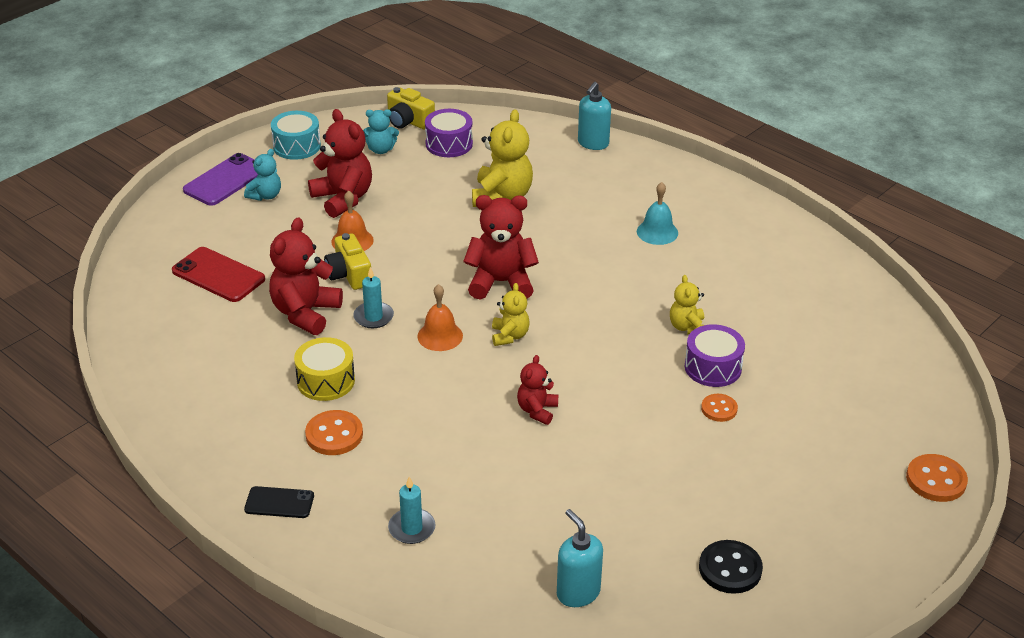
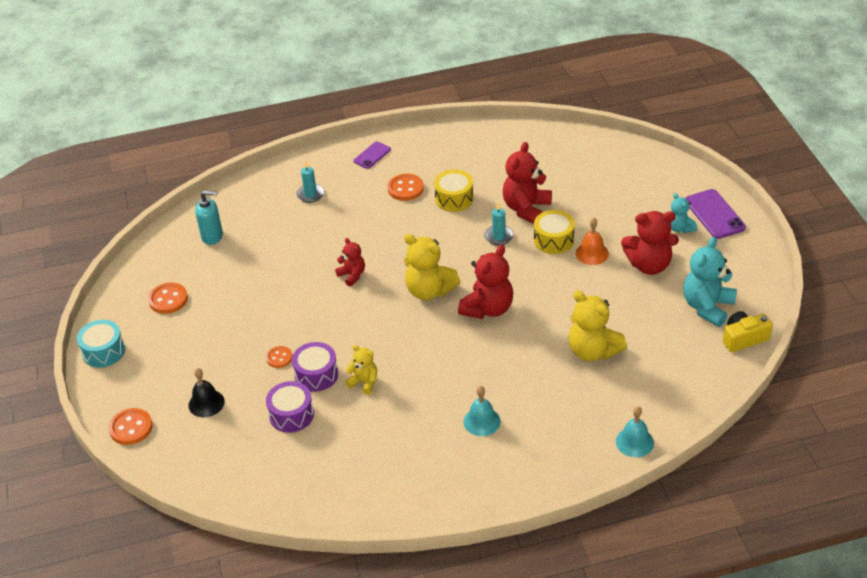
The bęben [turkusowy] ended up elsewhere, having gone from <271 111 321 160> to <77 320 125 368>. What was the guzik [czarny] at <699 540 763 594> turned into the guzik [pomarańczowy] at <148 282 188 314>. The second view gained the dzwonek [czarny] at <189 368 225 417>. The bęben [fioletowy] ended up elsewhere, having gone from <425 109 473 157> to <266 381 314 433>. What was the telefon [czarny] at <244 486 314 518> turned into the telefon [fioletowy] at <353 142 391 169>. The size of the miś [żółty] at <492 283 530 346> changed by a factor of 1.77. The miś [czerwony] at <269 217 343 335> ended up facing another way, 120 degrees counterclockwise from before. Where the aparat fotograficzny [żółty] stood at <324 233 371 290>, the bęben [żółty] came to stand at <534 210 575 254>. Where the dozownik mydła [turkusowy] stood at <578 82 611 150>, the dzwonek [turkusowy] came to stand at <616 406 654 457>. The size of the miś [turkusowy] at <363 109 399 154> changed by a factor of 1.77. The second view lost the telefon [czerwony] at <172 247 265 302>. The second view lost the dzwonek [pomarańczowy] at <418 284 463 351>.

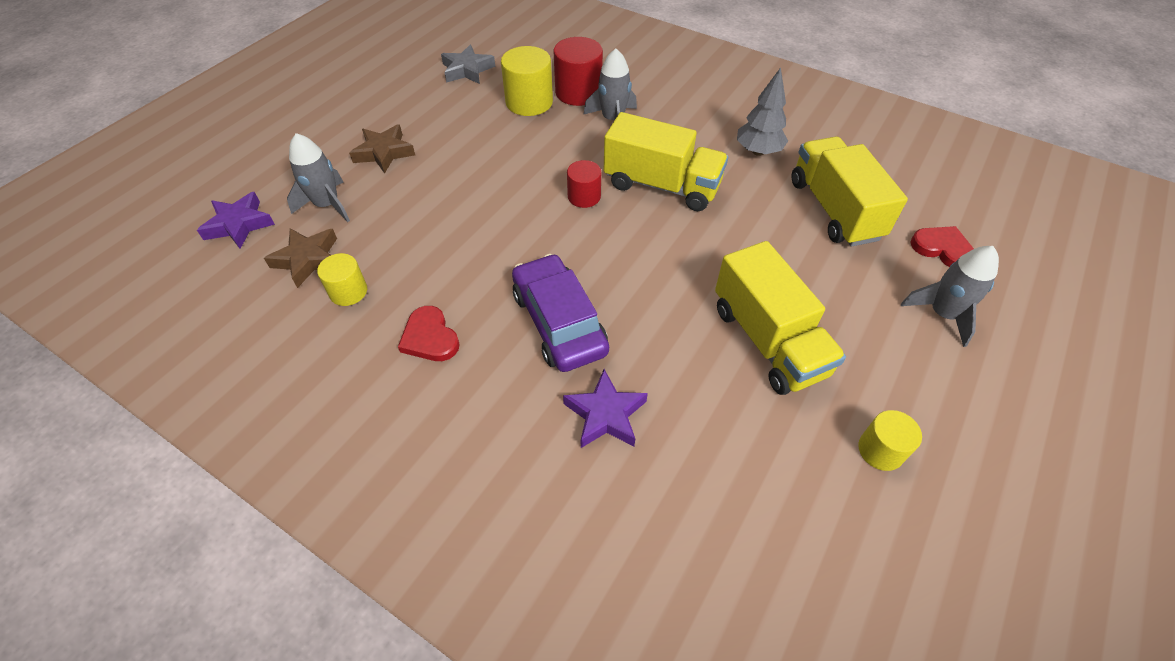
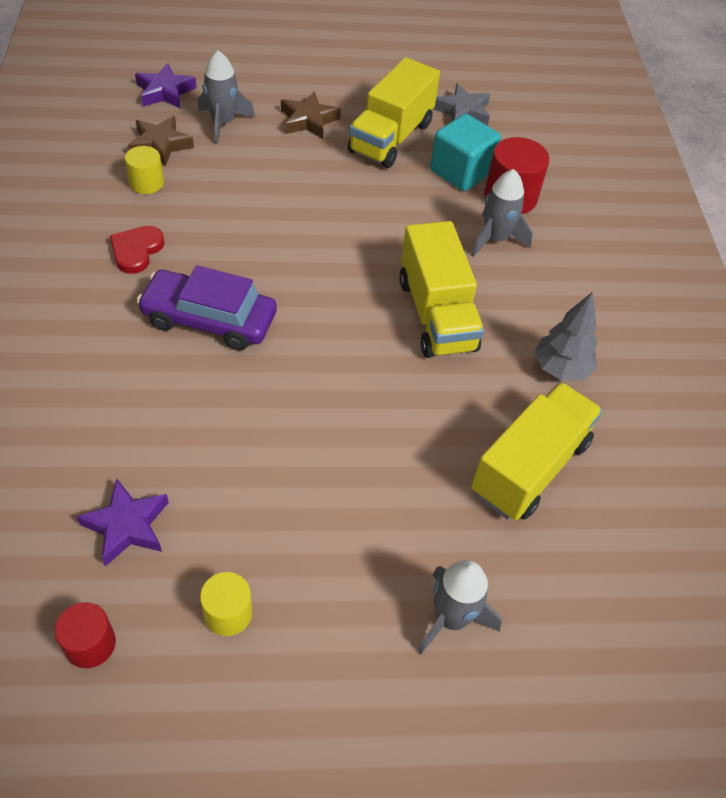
The walec [czerwony] ended up elsewhere, having gone from <567 160 601 208> to <54 602 116 668>. The gwiazda [fioletowy] ended up elsewhere, having gone from <563 369 648 448> to <76 478 169 567>. The samochód [fioletowy] at <512 254 609 372> ended up facing another way, 105 degrees counterclockwise from before. The ciężarówka [żółty] ended up elsewhere, having gone from <715 241 846 395> to <348 57 440 168>. Where the walec [żółty] stood at <501 46 553 116>, the sześcian [turkusowy] came to stand at <430 114 501 191>. The second view lost the serce [czerwony] at <910 226 974 267>.

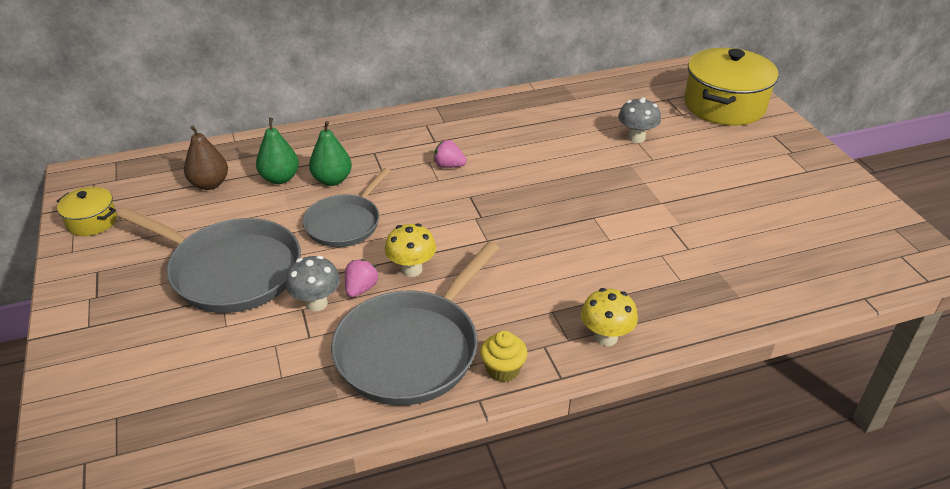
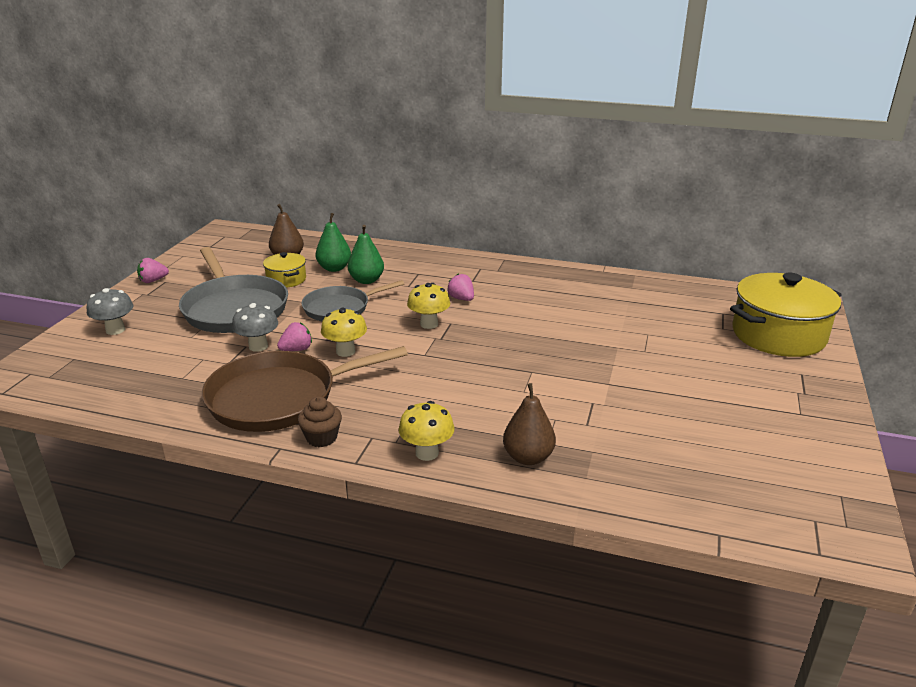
The grzyb [szary] ended up elsewhere, having gone from <618 97 661 143> to <87 288 133 335>. The second view gained the truskawka [różowy] at <137 258 169 283>. What was the patelnia [szary] at <331 242 499 405> turned into the patelnia [brązowy] at <202 346 408 432>. The garnek [żółty] ended up elsewhere, having gone from <57 187 117 236> to <263 252 306 288>. What was the muffinka [żółty] at <480 331 528 382> turned into the muffinka [brązowy] at <298 396 342 447>. The second view gained the grzyb [żółty] at <407 283 450 329>. The second view gained the gruszka [brązowy] at <503 383 556 465>.

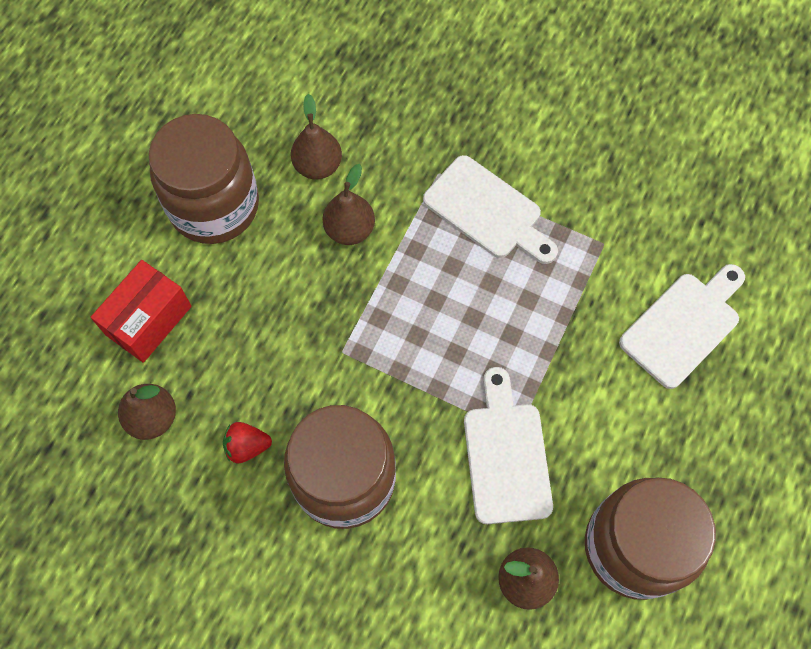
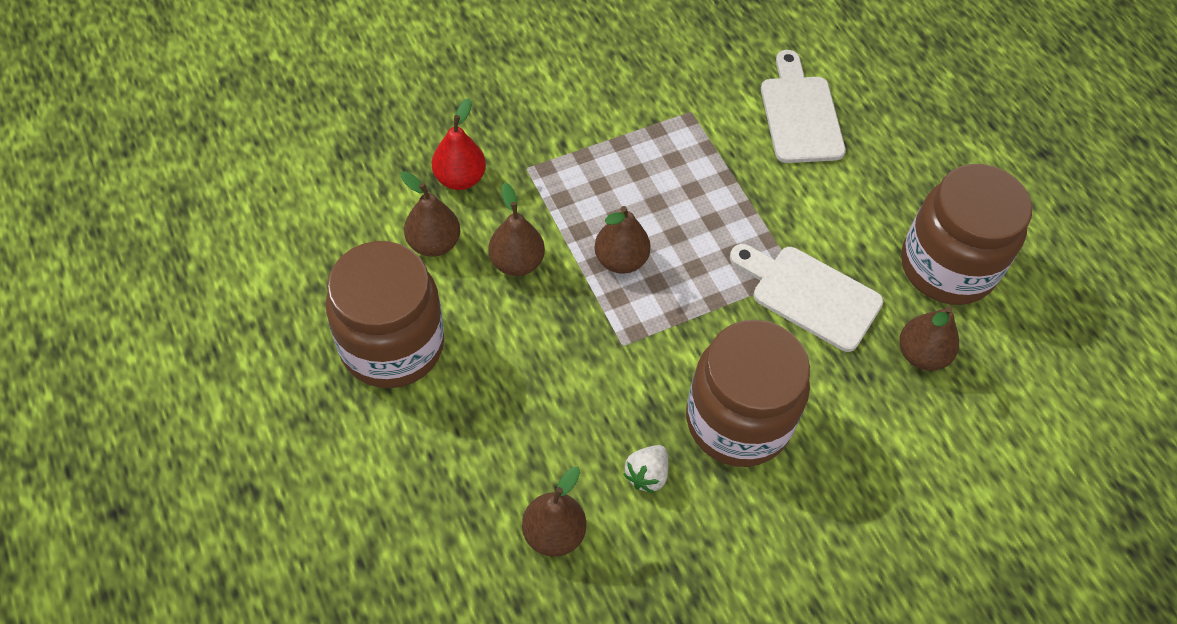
The second view gained the gruszka [czerwony] at <432 98 486 190>. The second view gained the gruszka [brązowy] at <594 206 651 274>. What was the truskawka [czerwony] at <223 422 272 463> turned into the truskawka [biały] at <624 445 668 493>. The second view lost the pudełko [czerwony] at <91 260 192 363>. The second view lost the deska do krojenia [biały] at <423 155 558 264>.

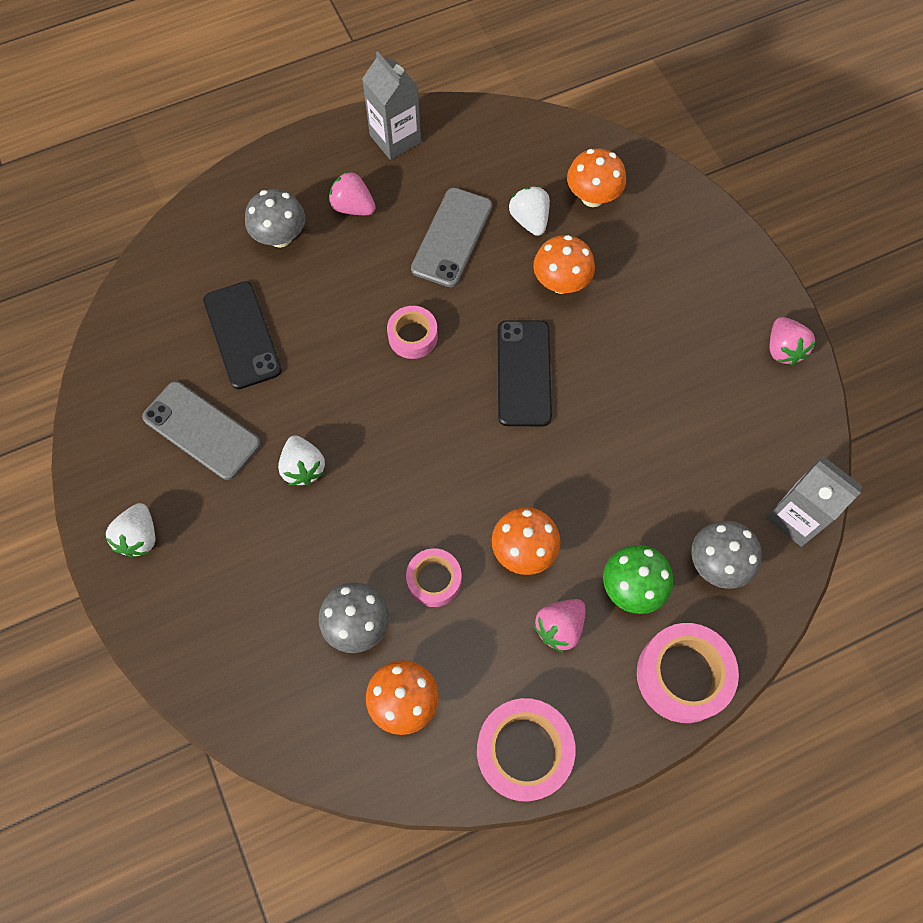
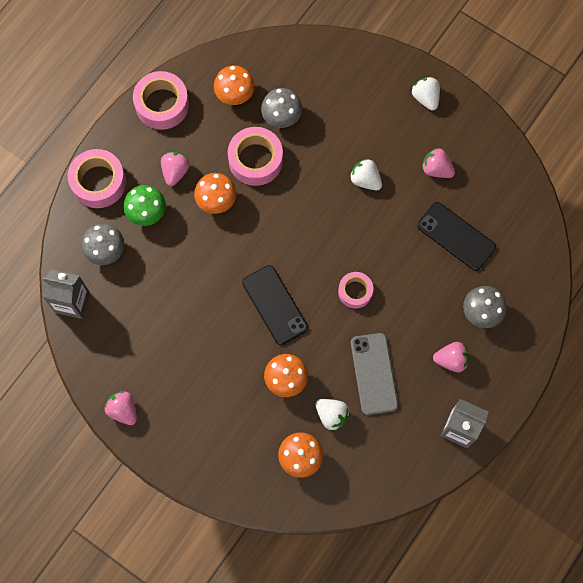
The size of the taśma klejąca [różowy] at <406 548 461 607> changed by a factor of 1.64. Where the telefon [szary] stood at <142 381 261 480>, the truskawka [różowy] came to stand at <422 148 455 178>.

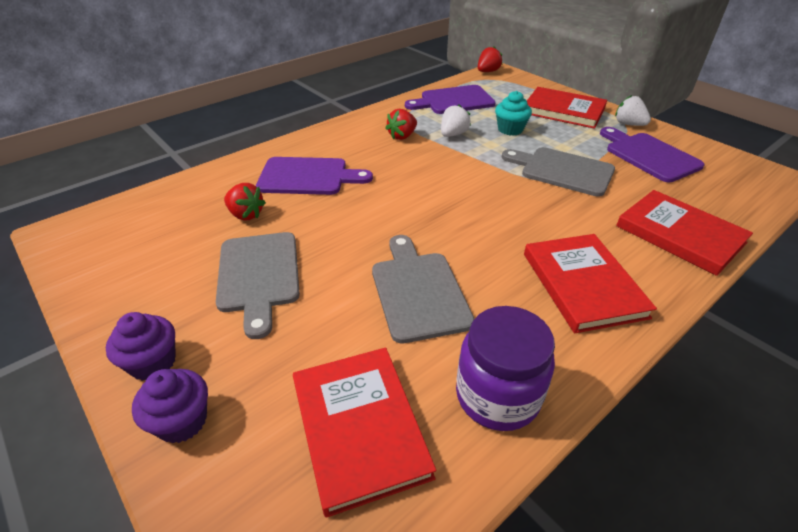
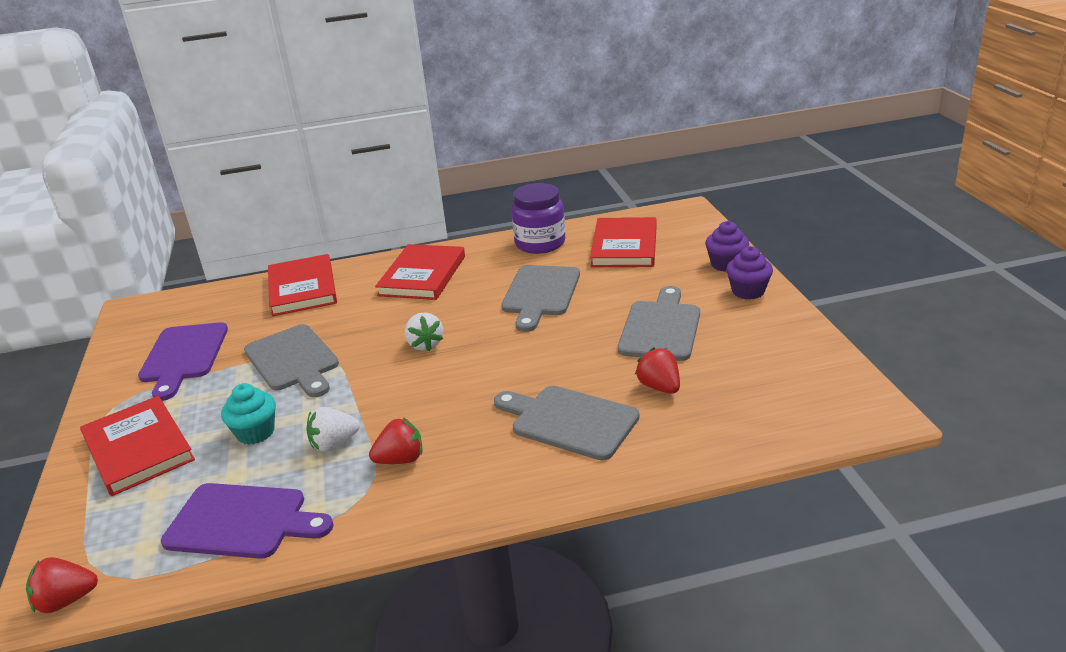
The truskawka [biały] ended up elsewhere, having gone from <615 95 651 126> to <405 312 443 351>. What was the deska do krojenia [fioletowy] at <256 157 373 195> turned into the deska do krojenia [szary] at <494 386 640 460>.

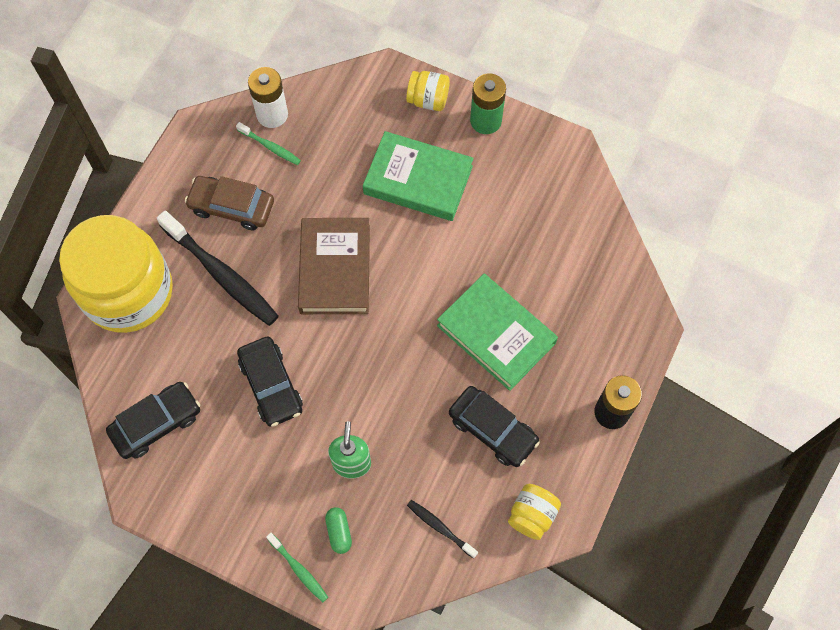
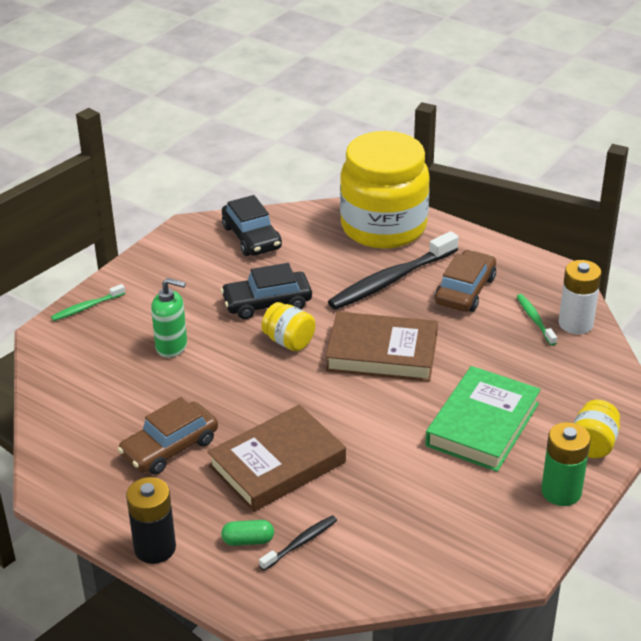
What was the samochód [czarny] at <449 386 540 467> turned into the samochód [brązowy] at <118 397 218 475>. What was the książka [zielony] at <437 274 558 391> turned into the książka [brązowy] at <207 404 346 512>. The kapsułka [zielony] ended up elsewhere, having gone from <325 507 352 554> to <221 520 274 546>. The szczoteczka do zębów [czarny] ended up elsewhere, having gone from <407 500 478 559> to <259 515 337 571>. The słoik [żółty] ended up elsewhere, having gone from <508 484 561 540> to <261 302 315 351>. The szczoteczka do zębów [zielony] at <236 122 301 165> ended up facing another way, 120 degrees clockwise from before.

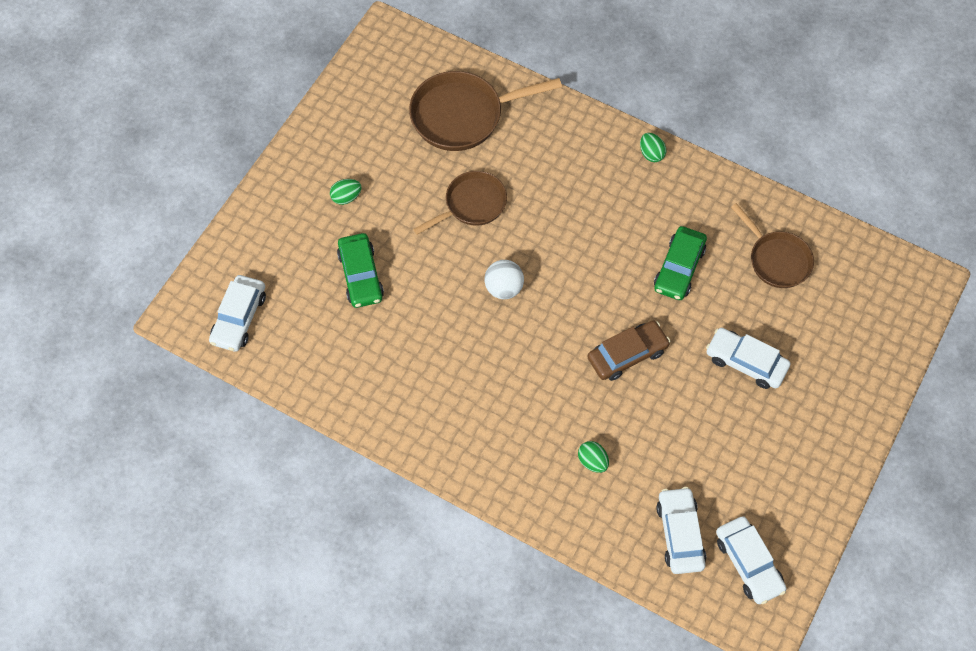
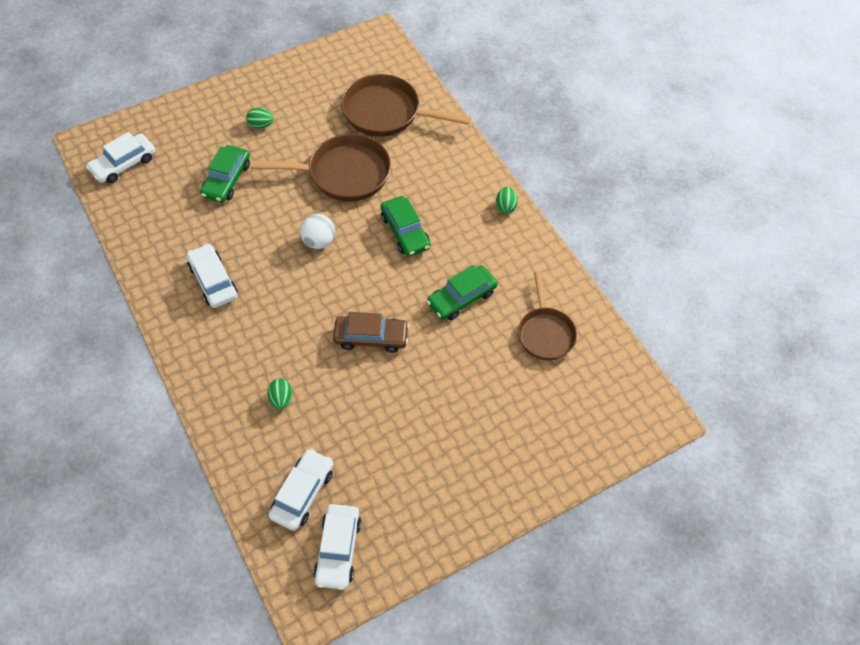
The samochód [biały] ended up elsewhere, having gone from <706 328 791 389> to <186 244 238 308>. The size of the patelnia [brązowy] at <413 171 507 235> changed by a factor of 1.54. The second view gained the samochód [zielony] at <381 196 431 257>.

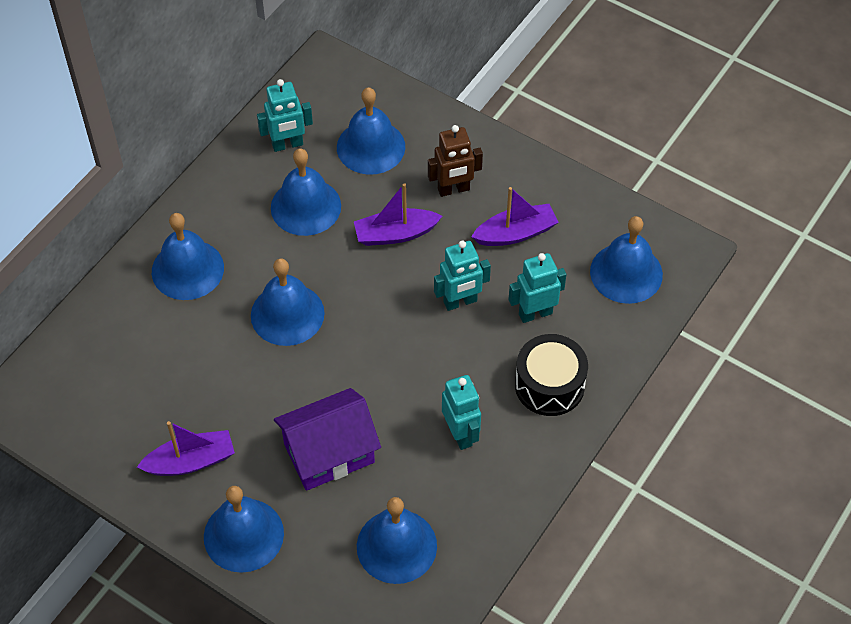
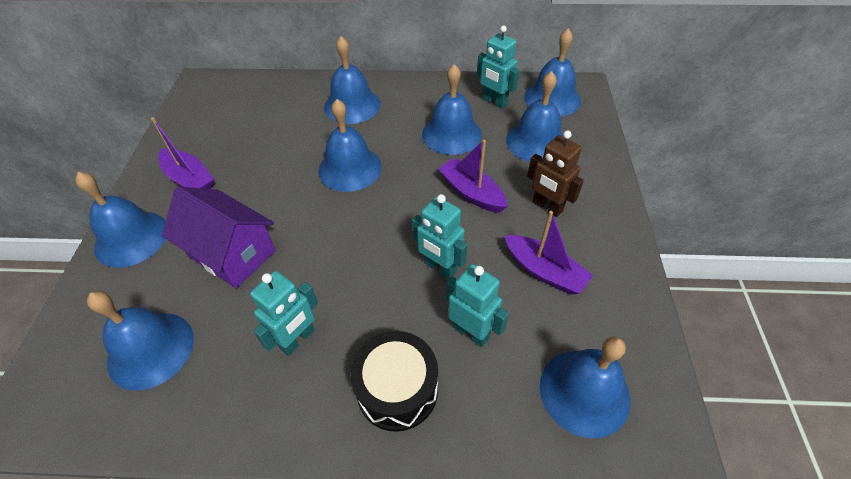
The second view gained the dzwonek [niebieski] at <524 29 581 116>.

